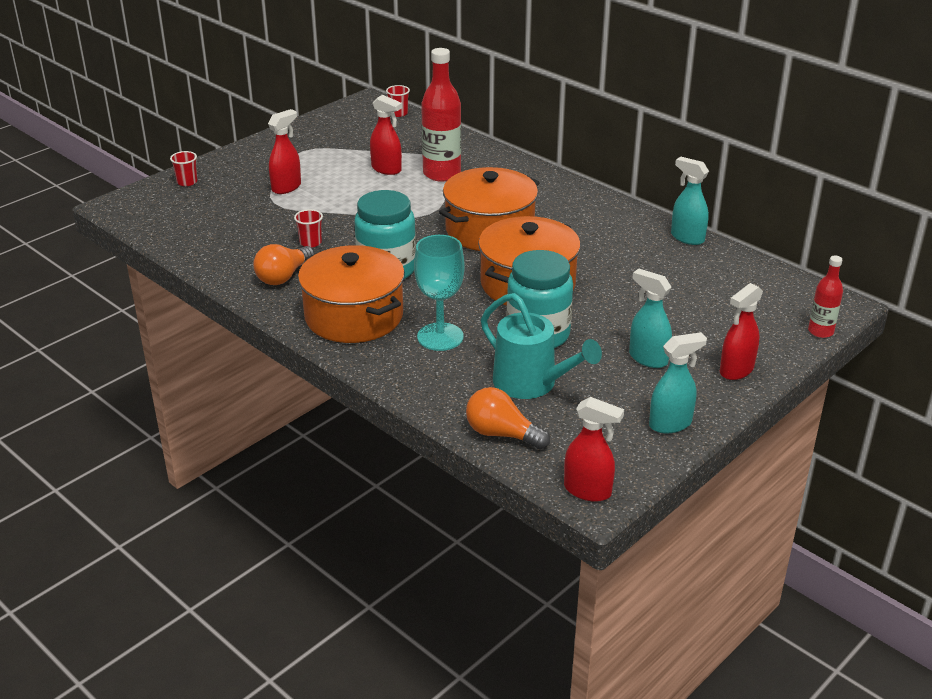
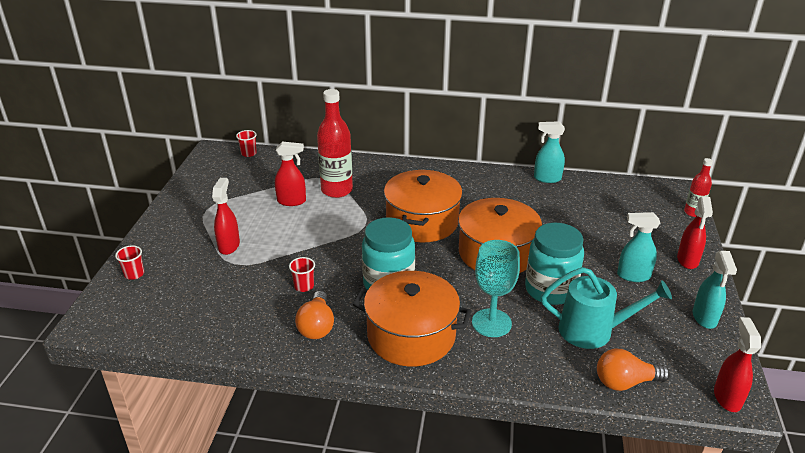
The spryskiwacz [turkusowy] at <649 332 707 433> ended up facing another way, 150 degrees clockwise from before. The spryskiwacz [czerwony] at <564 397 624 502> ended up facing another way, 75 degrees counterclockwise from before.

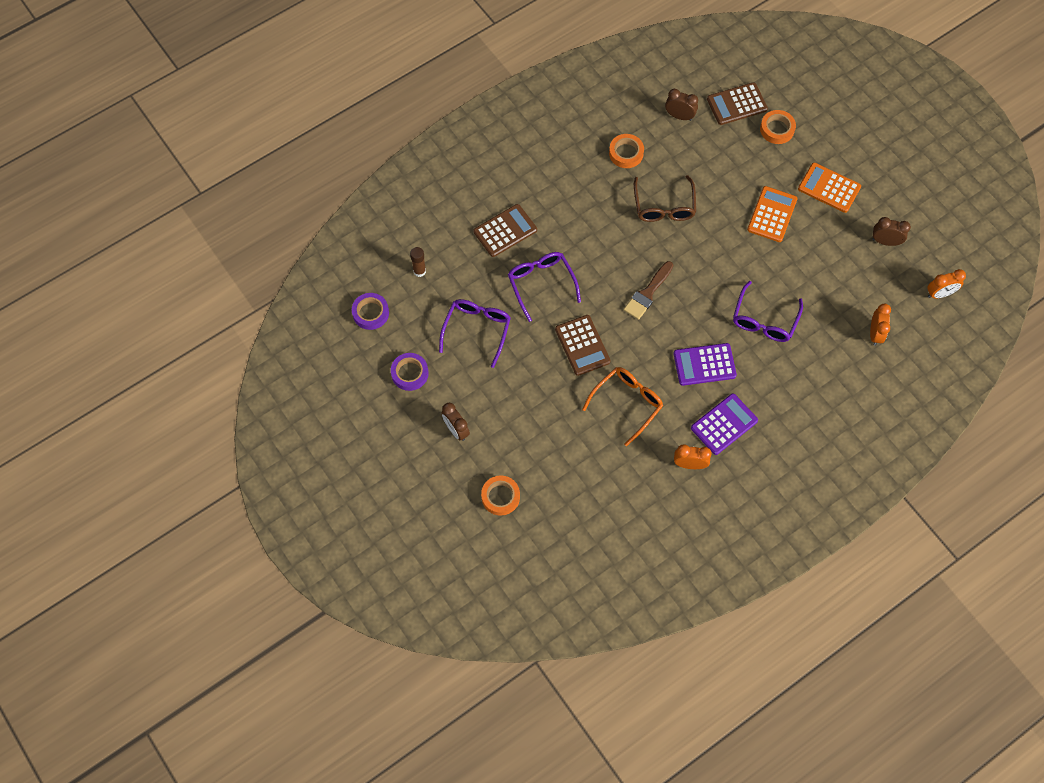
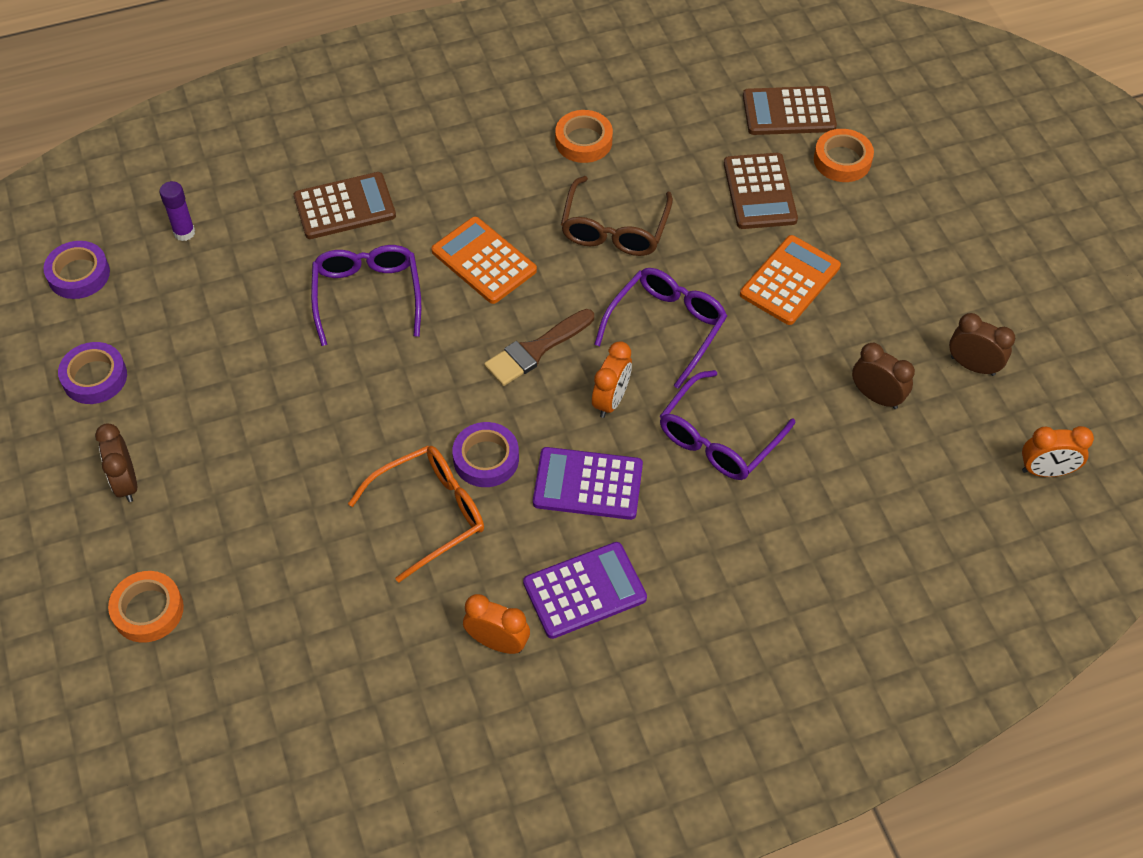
What was the klej w sztyfcie [brązowy] at <410 247 426 277> turned into the klej w sztyfcie [fioletowy] at <159 181 195 241>. The kalkulator [pomarańczowy] ended up elsewhere, having gone from <798 162 861 213> to <431 217 537 304>. The second view gained the taśma klejąca [fioletowy] at <452 422 519 487>. The budzik [pomarańczowy] ended up elsewhere, having gone from <870 304 891 346> to <592 341 632 418>. The okulary [fioletowy] ended up elsewhere, having gone from <439 299 511 368> to <594 268 727 389>. The kalkulator [brązowy] ended up elsewhere, having gone from <555 315 611 376> to <724 153 798 229>. The budzik [brązowy] ended up elsewhere, having gone from <665 89 698 121> to <852 343 915 409>.

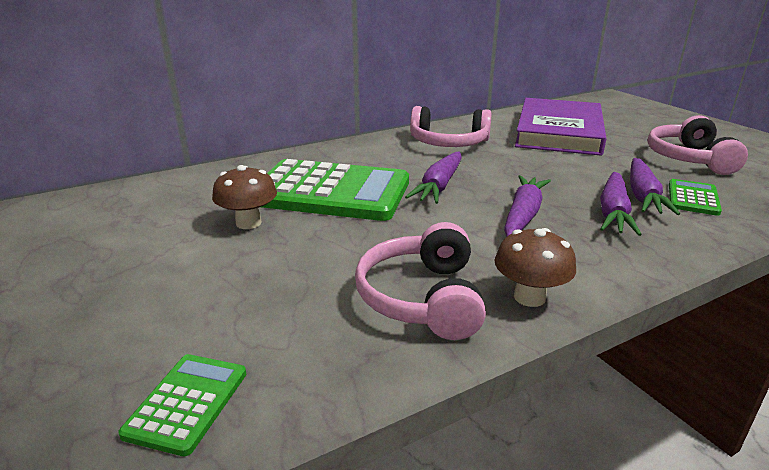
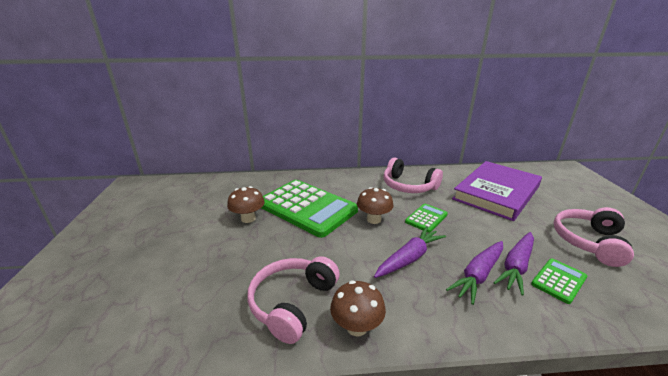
Where the marchewka [fioletowy] stood at <405 152 462 204>, the grzyb [brązowy] came to stand at <357 187 394 224>. The kalkulator [zielony] ended up elsewhere, having gone from <118 354 246 456> to <405 204 448 233>.

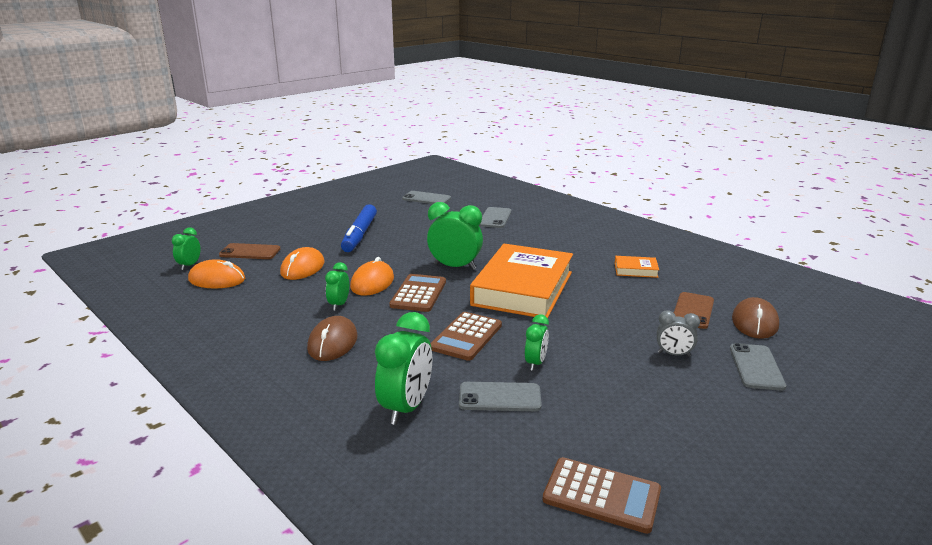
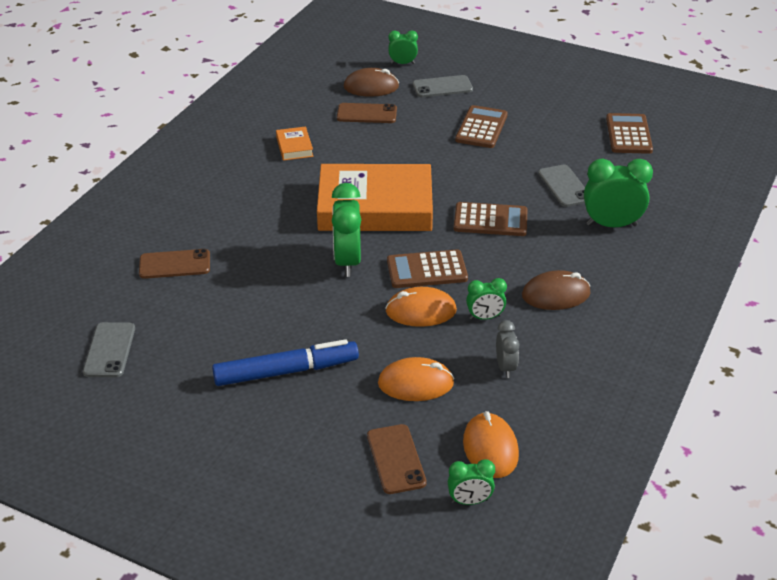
What was the telefon [szary] at <479 207 511 228> turned into the telefon [brązowy] at <139 249 210 279>. The budzik [zielony] ended up elsewhere, having gone from <525 314 549 371> to <388 30 418 64>. The second view gained the kalkulator [brązowy] at <455 105 508 148>. The budzik [szary] ended up elsewhere, having gone from <657 310 700 357> to <496 320 519 378>.

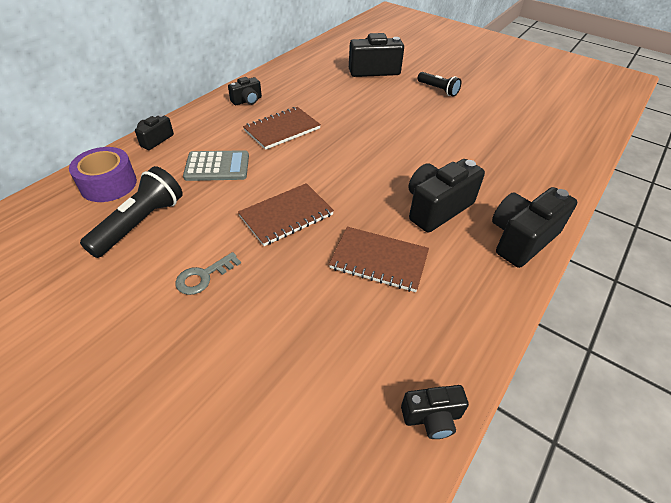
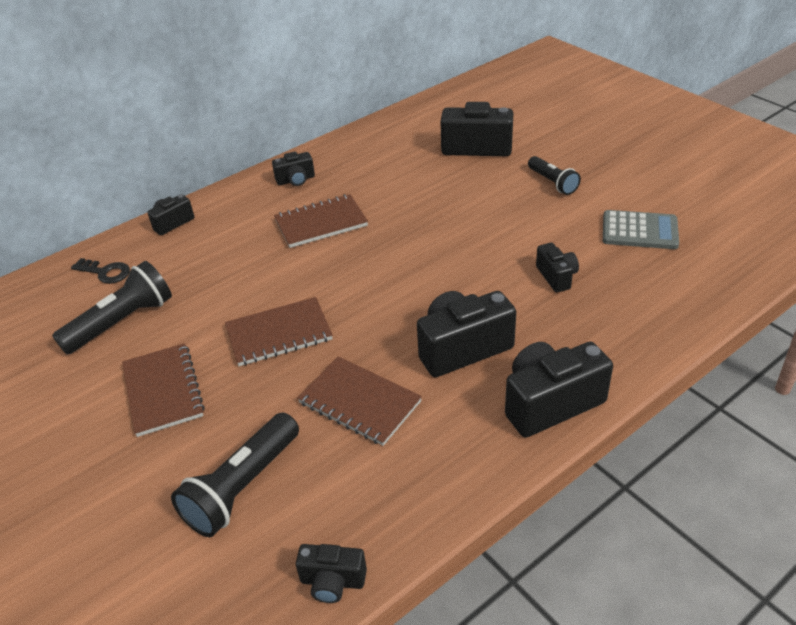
Where the taśma klejąca [fioletowy] stood at <69 147 137 202>, the klucz [czarny] came to stand at <71 258 130 284>. Where the klucz [szary] stood at <175 252 241 295>, the zeszyt [brązowy] came to stand at <122 343 205 437>. The second view gained the latarka [czarny] at <171 413 299 537>. The second view gained the aparat fotograficzny [czarny] at <536 243 579 293>. The kalkulator [szary] ended up elsewhere, having gone from <183 150 249 181> to <603 210 679 249>.

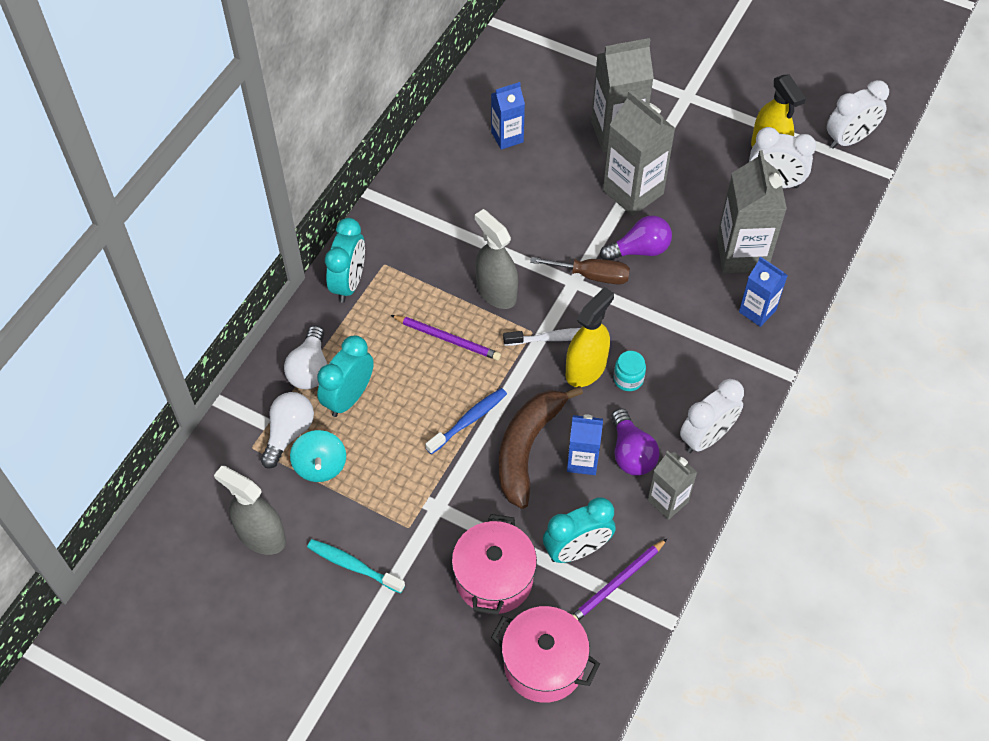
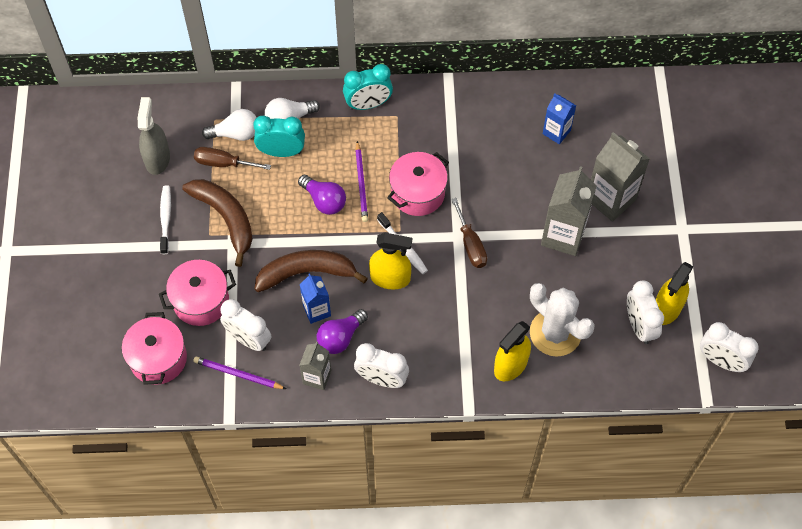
What was the szczoteczka do zębów [turkusowy] at <307 539 405 593> turned into the szczoteczka do zębów [biały] at <160 185 171 254>. The second view gained the banan [brązowy] at <182 179 253 267>. Where the bączek [turkusowy] stood at <290 430 346 482>, the śrubokręt [brązowy] came to stand at <194 147 271 170>. What was the budzik [turkusowy] at <543 498 616 563> turned into the budzik [biały] at <220 299 271 351>. The żarówka [fioletowy] ended up elsewhere, having gone from <600 215 672 260> to <298 175 346 215>. Where the spryskiwacz [szary] stood at <475 209 518 309>, the garnek [różowy] came to stand at <387 152 449 216>. Where the karton mleka [niebieski] stood at <739 257 788 327>, the spryskiwacz [żółty] came to stand at <494 321 531 381>. Where the karton mleka [szary] stood at <717 150 787 273>, the kaktus [biały] came to stand at <530 283 595 357>. The second view lost the szczoteczka do zębów [niebieski] at <425 388 507 454>. The second view lost the słoik [turkusowy] at <614 351 646 391>.

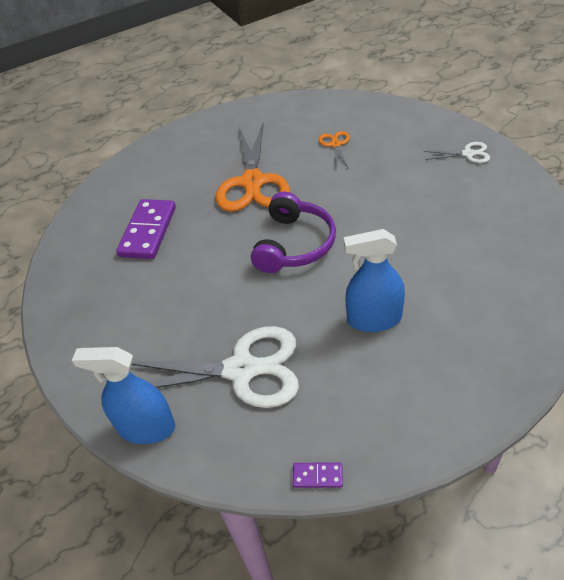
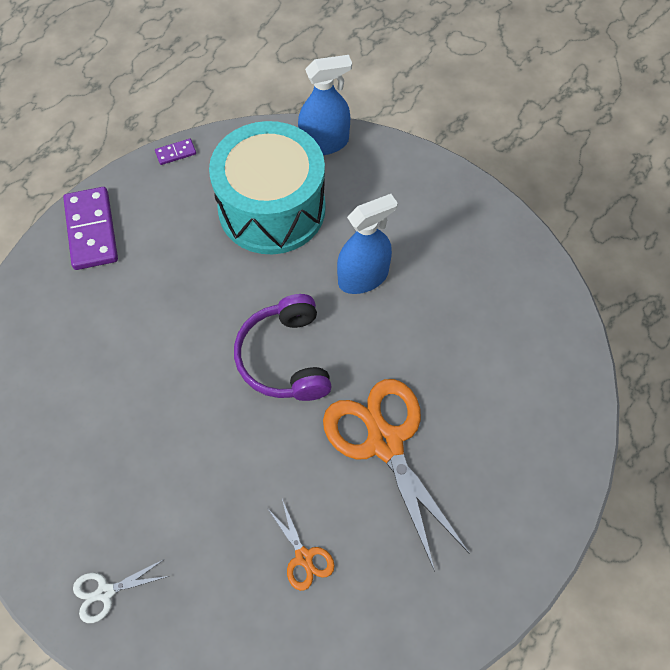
The kostka domina [fioletowy] ended up elsewhere, having gone from <116 199 176 259> to <63 187 118 270>. Where the nożyczki [biały] stood at <132 326 299 408>, the bęben [turkusowy] came to stand at <209 121 326 254>. The spryskiwacz [niebieski] ended up elsewhere, having gone from <344 229 405 332> to <337 194 398 294>.

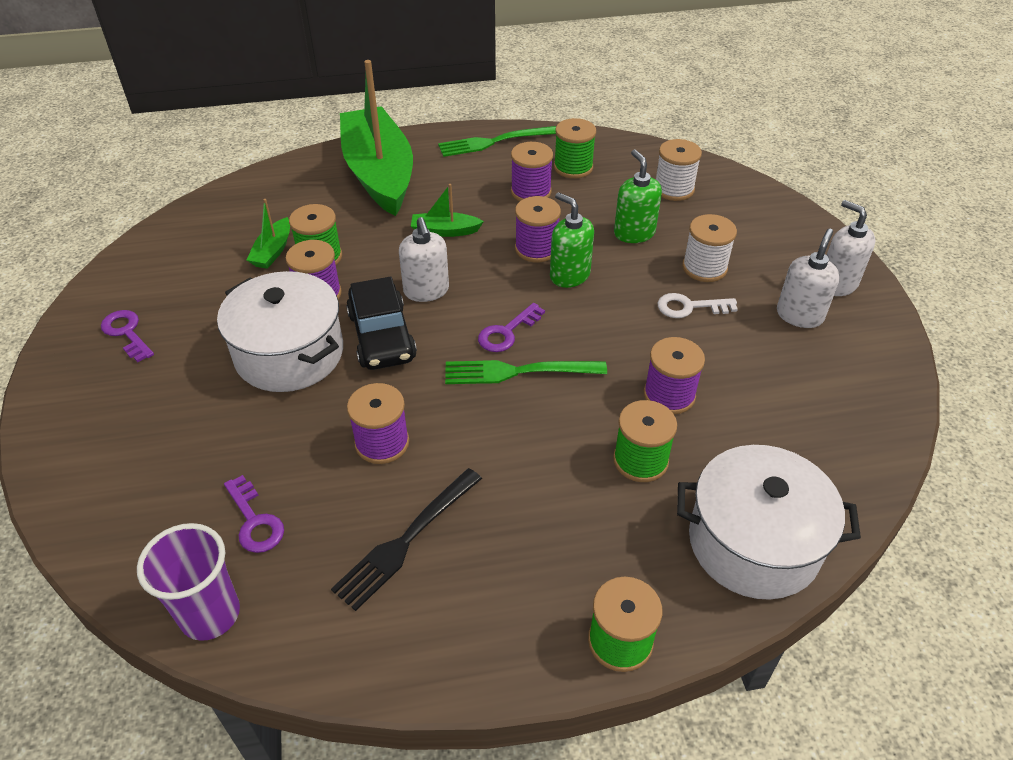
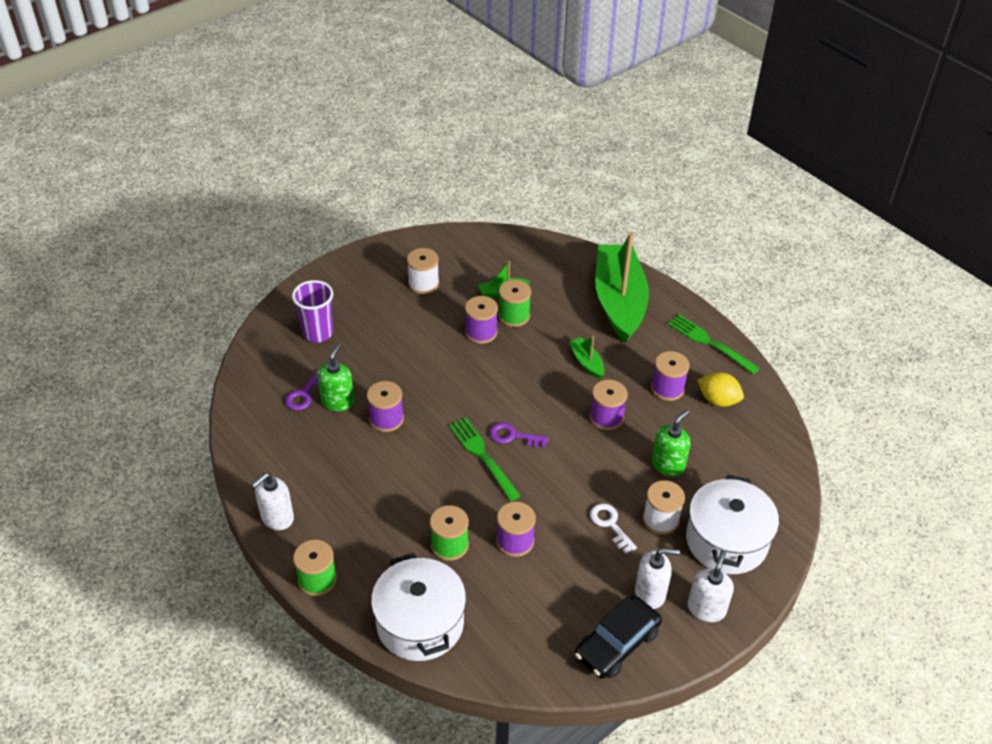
The dozownik mydła [biały] ended up elsewhere, having gone from <399 217 449 302> to <251 473 294 530>. The szklanka [fioletowy] ended up elsewhere, having gone from <137 523 240 641> to <292 280 333 342>. The dozownik mydła [zielony] ended up elsewhere, having gone from <550 192 594 288> to <317 344 354 411>. The szpulka [biały] ended up elsewhere, having gone from <656 139 702 201> to <407 248 439 294>. The samochód [czarny] ended up elsewhere, having gone from <346 277 417 370> to <575 596 662 679>. The łódka [zielony] at <340 60 413 216> ended up facing another way, 45 degrees counterclockwise from before. The garnek [biały] ended up elsewhere, having gone from <217 271 343 392> to <686 475 779 574>. Where the szpulka [zielony] stood at <554 118 596 179>, the cytryna [żółty] came to stand at <697 372 744 407>. The second view lost the klucz [fioletowy] at <101 310 154 362>. The second view lost the widelec [czarny] at <331 468 482 611>.

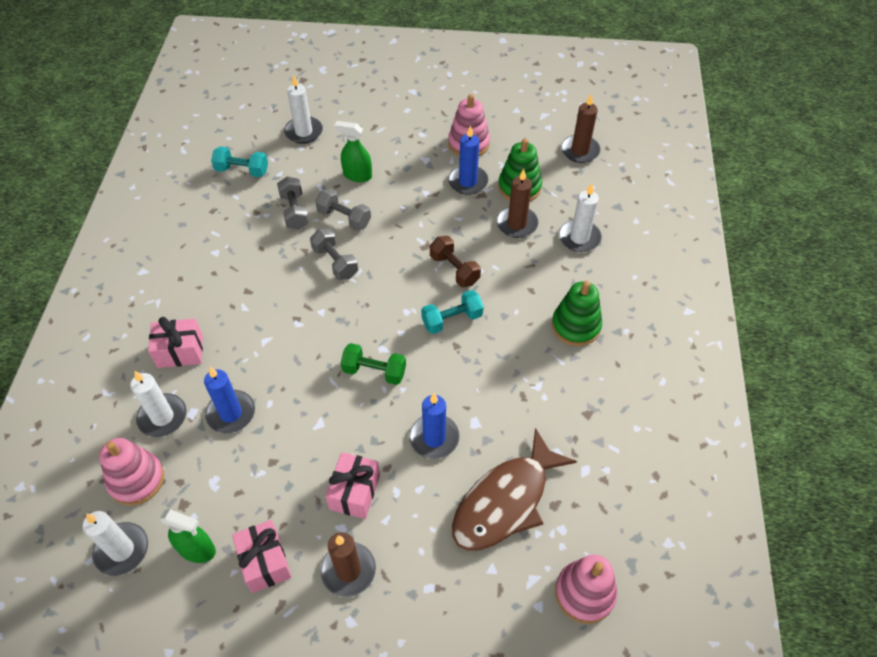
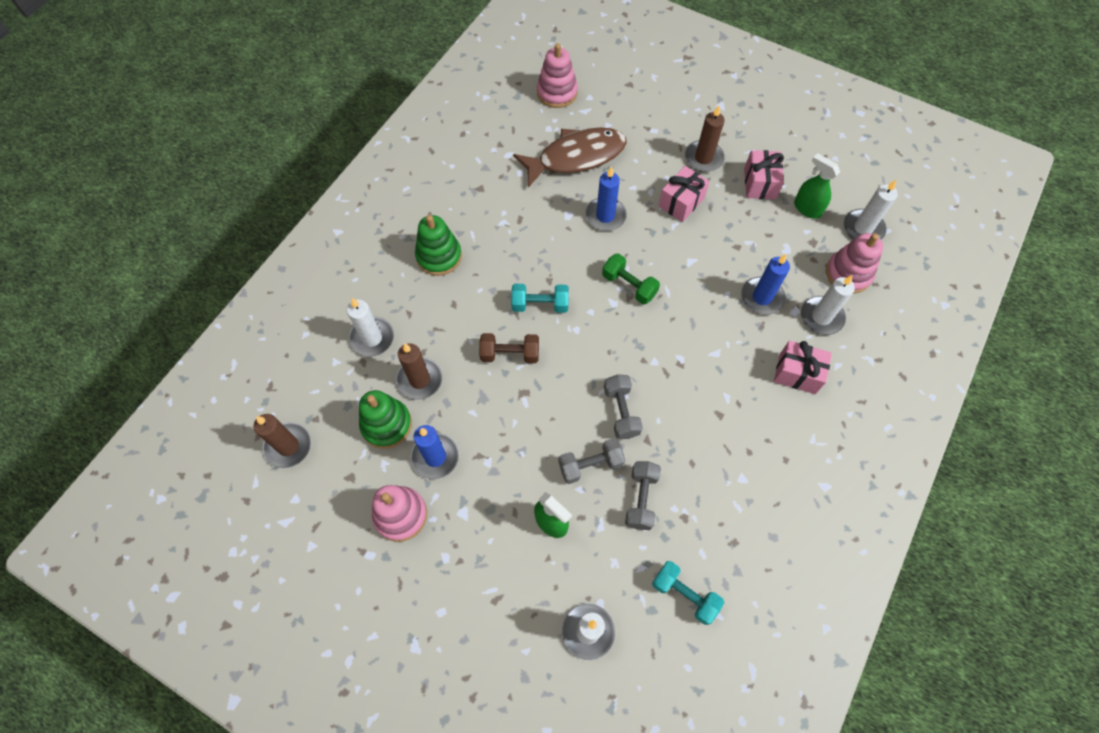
The hantel [brązowy] at <430 236 481 287> ended up facing another way, 75 degrees counterclockwise from before. The hantel [szary] at <315 189 371 231> ended up facing another way, 75 degrees counterclockwise from before.

